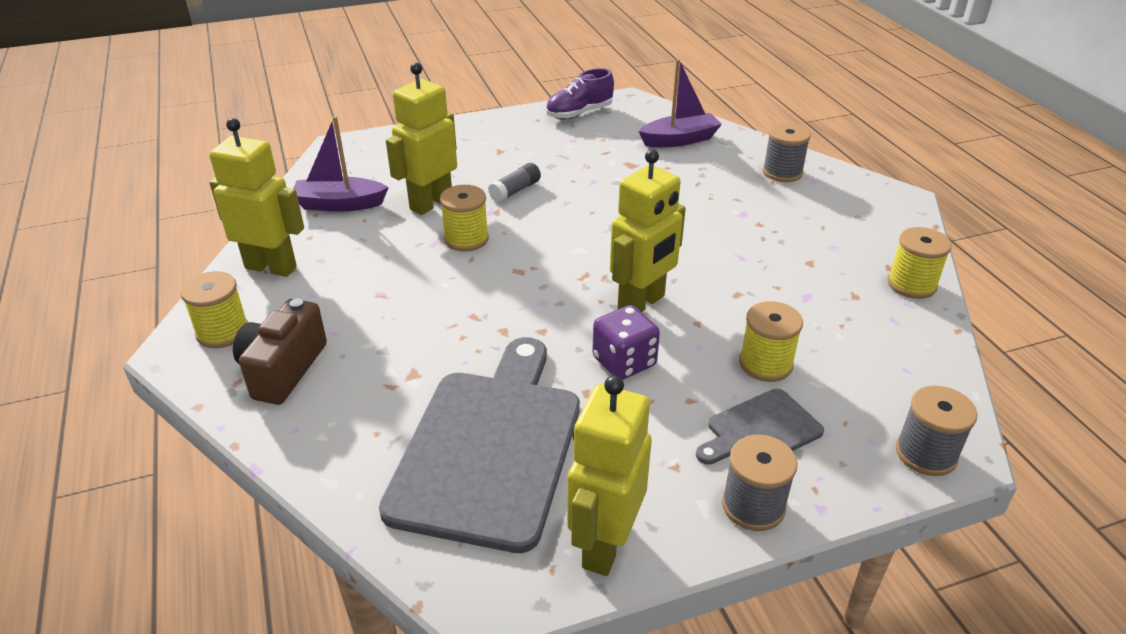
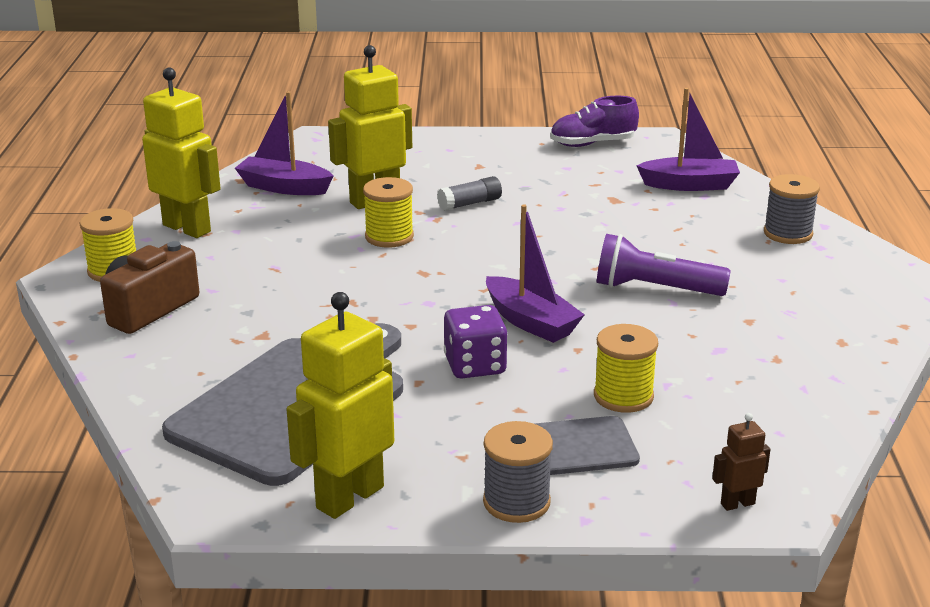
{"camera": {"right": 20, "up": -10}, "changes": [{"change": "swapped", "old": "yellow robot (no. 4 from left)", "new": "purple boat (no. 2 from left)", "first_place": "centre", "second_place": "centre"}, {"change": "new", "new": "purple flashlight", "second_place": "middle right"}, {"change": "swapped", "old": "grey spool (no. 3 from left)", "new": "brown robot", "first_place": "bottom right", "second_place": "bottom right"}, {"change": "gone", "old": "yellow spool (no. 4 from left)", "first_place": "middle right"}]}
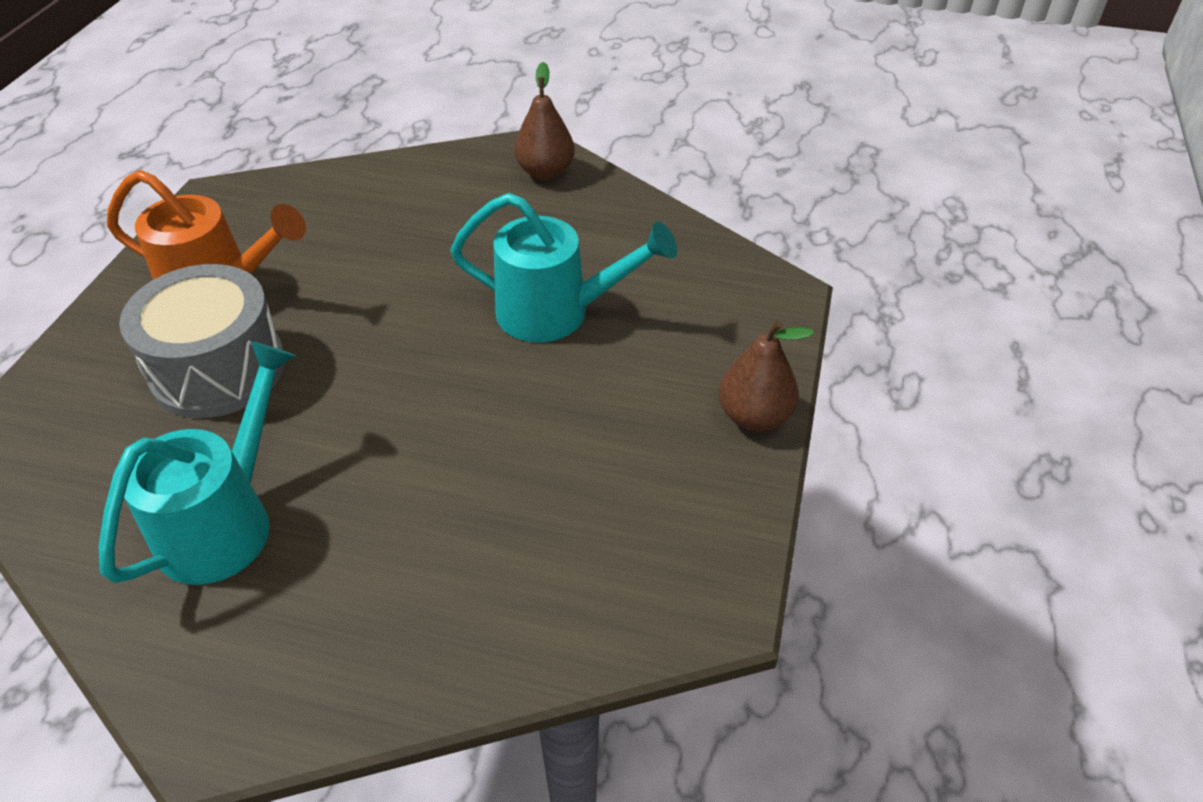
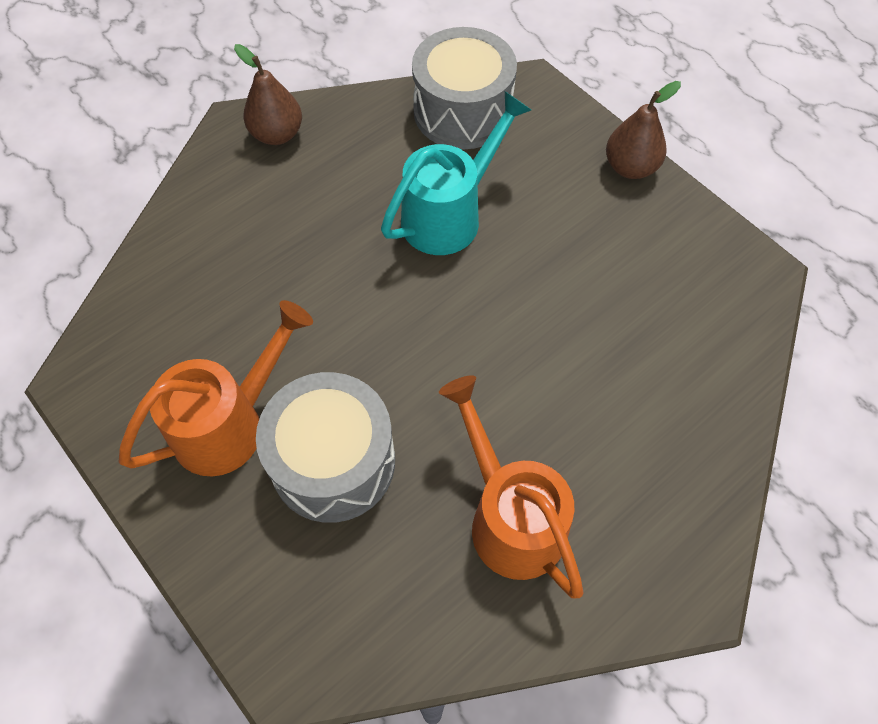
{"camera": {"right": -55, "up": 15}, "changes": [{"change": "new", "new": "grey drum (no. 2 from left)", "second_place": "top centre"}, {"change": "repainted", "old": "turquoise watering can (no. 1 from left)", "new": "orange watering can (no. 2 from left)", "first_place": "middle left", "second_place": "bottom centre"}]}
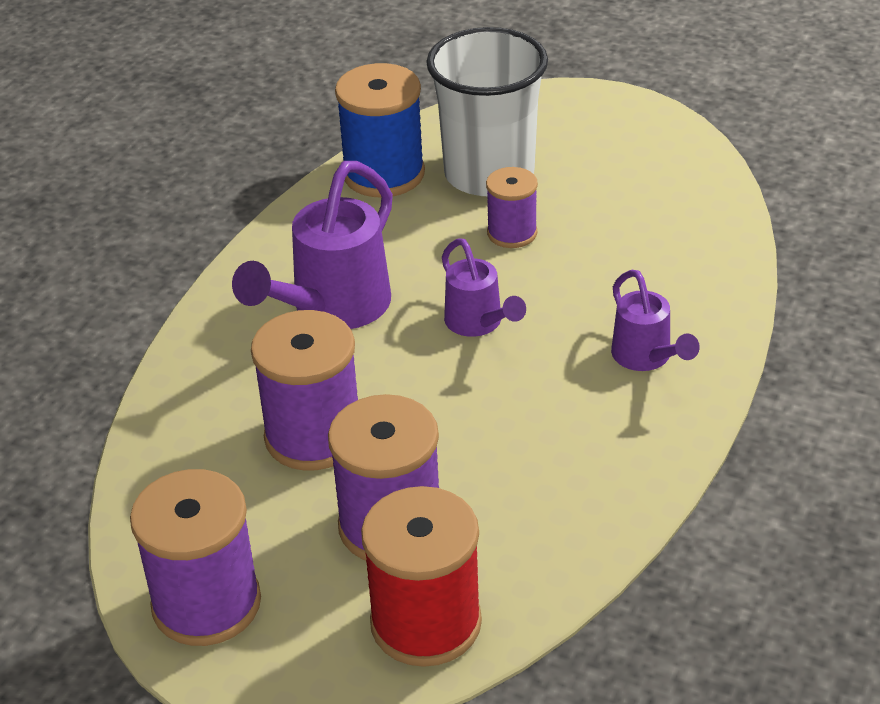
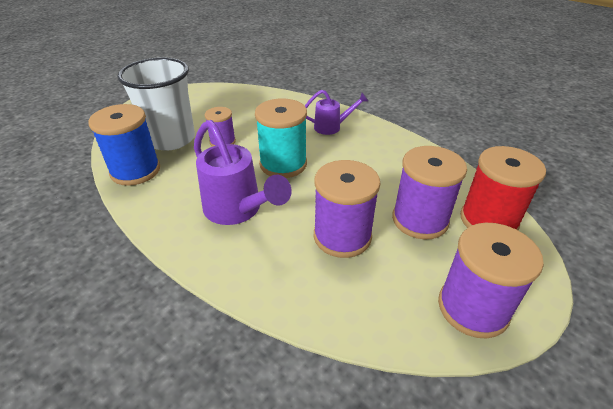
{"camera": {"right": -75, "up": 0}, "changes": [{"change": "swapped", "old": "purple watering can (no. 2 from left)", "new": "turquoise spool", "first_place": "centre", "second_place": "centre"}]}
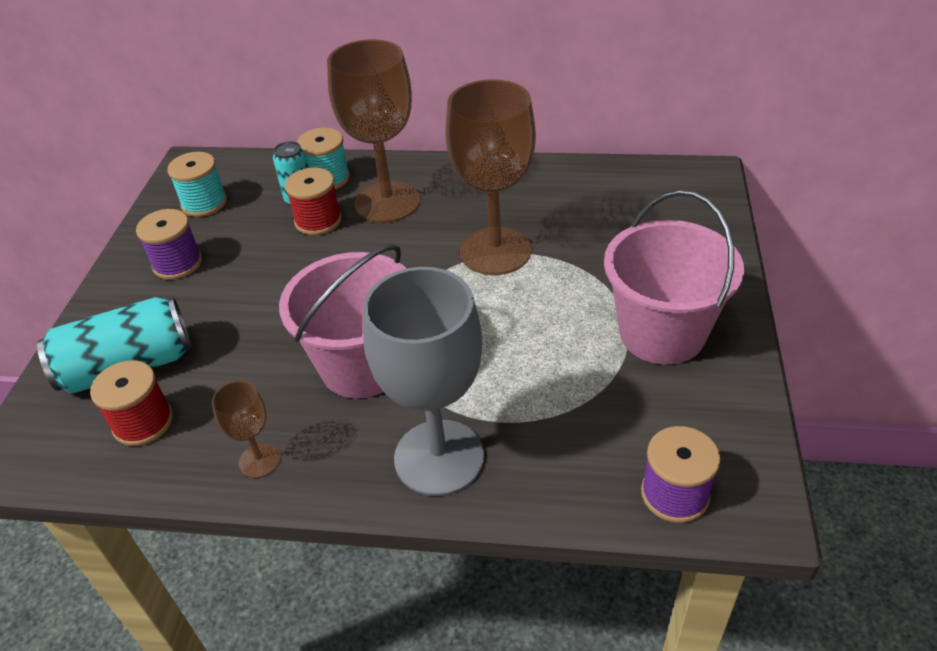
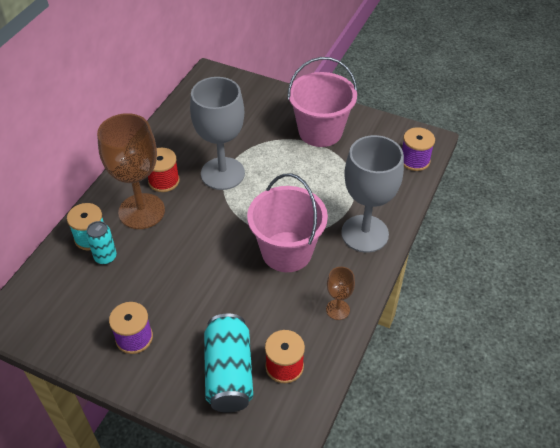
{"camera": {"right": -75, "up": 5}, "changes": [{"change": "shifted", "old": "red spool (no. 2 from left in the first image)", "new": "red spool (no. 1 from left)", "first_place": "top centre", "second_place": "middle left"}, {"change": "repainted", "old": "brown goblet (no. 3 from left)", "new": "grey goblet (no. 1 from left)", "first_place": "top centre", "second_place": "top centre"}, {"change": "gone", "old": "turquoise spool (no. 1 from left)", "first_place": "top left"}]}
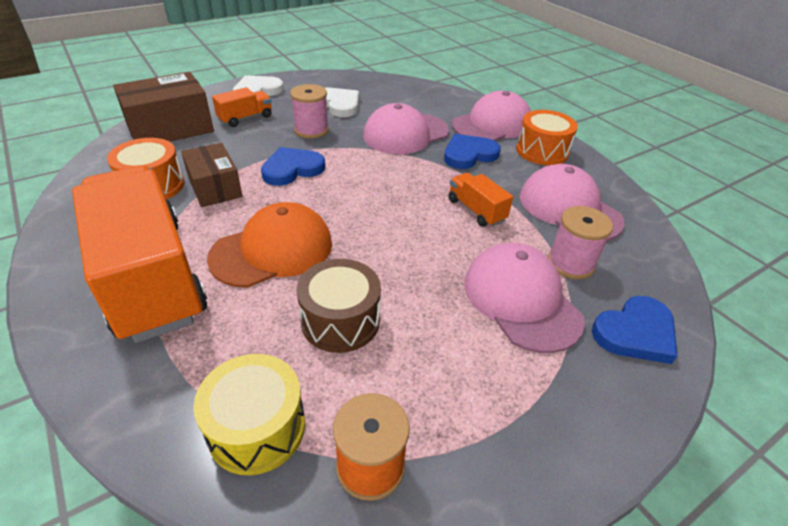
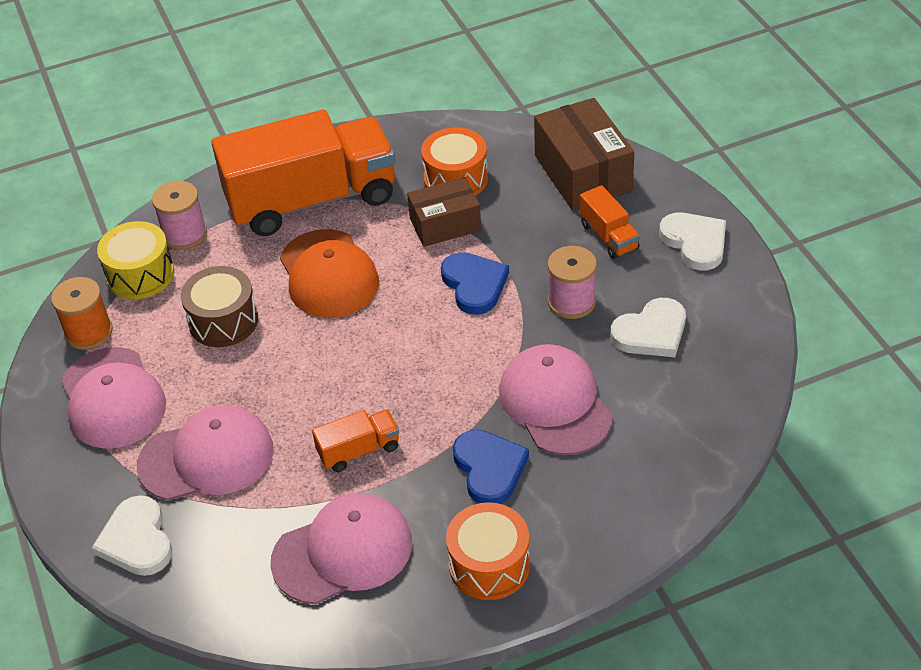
{"camera": {"right": 105, "up": 5}, "changes": [{"change": "shifted", "old": "pink cap (no. 2 from left in the first image)", "new": "pink cap (no. 1 from left)", "first_place": "top centre", "second_place": "middle left"}, {"change": "repainted", "old": "blue heart (no. 3 from left)", "new": "white heart (no. 1 from left)", "first_place": "middle right", "second_place": "bottom left"}, {"change": "shifted", "old": "pink spool (no. 2 from left in the first image)", "new": "pink spool (no. 1 from left)", "first_place": "middle right", "second_place": "top left"}]}
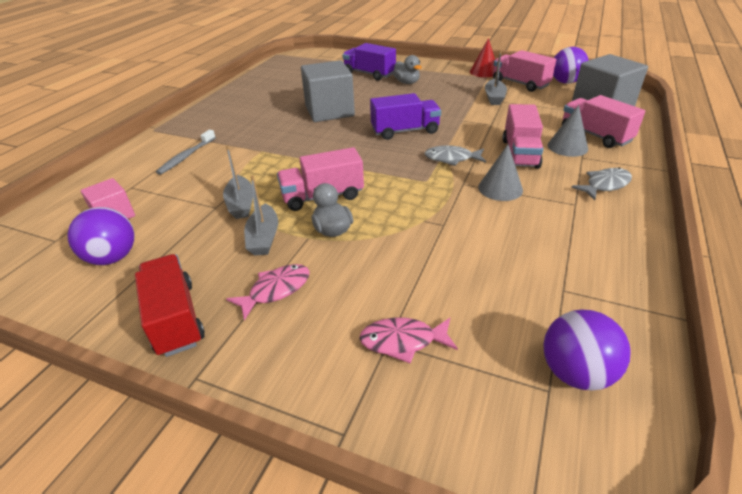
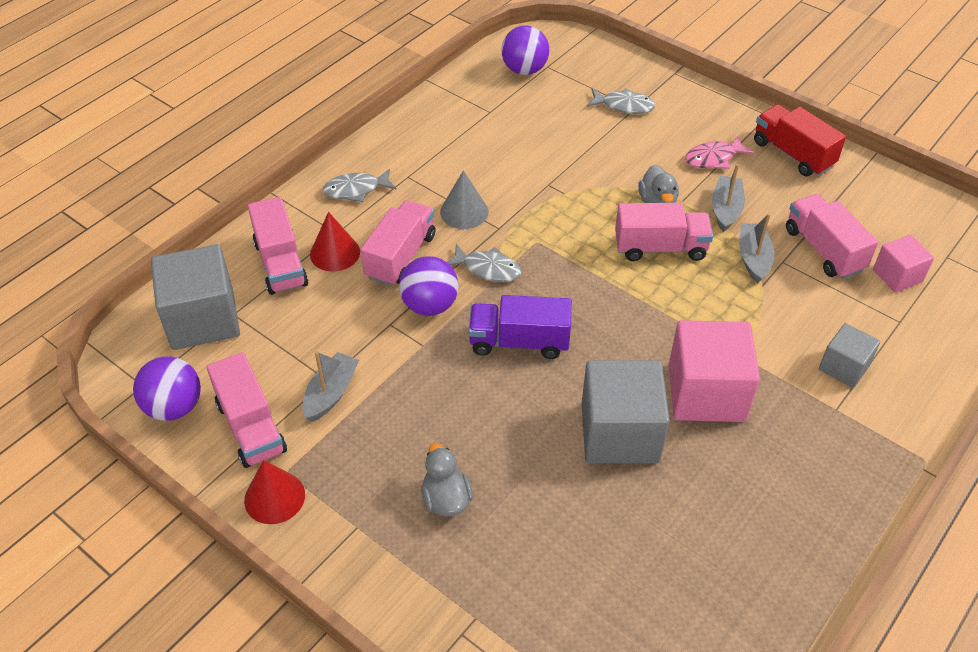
{"camera": {"right": -165, "up": 10}, "changes": [{"change": "repainted", "old": "grey cone (no. 2 from left)", "new": "red cone (no. 2 from left)", "first_place": "top right", "second_place": "centre"}, {"change": "shifted", "old": "purple ball (no. 1 from left in the first image)", "new": "purple ball (no. 2 from left)", "first_place": "middle left", "second_place": "centre"}, {"change": "repainted", "old": "pink fish (no. 2 from left)", "new": "grey fish (no. 3 from left)", "first_place": "bottom centre", "second_place": "top centre"}, {"change": "new", "new": "pink cube (no. 1 from left)", "second_place": "middle right"}, {"change": "rotated", "old": "red truck", "first_place": "middle left", "second_place": "top right", "degrees": 150}, {"change": "new", "new": "pink truck (no. 5 from left)", "second_place": "middle right"}, {"change": "swapped", "old": "grey toothbrush", "new": "grey cube (no. 3 from left)", "first_place": "top left", "second_place": "middle right"}, {"change": "gone", "old": "purple truck (no. 1 from left)", "first_place": "top centre"}]}
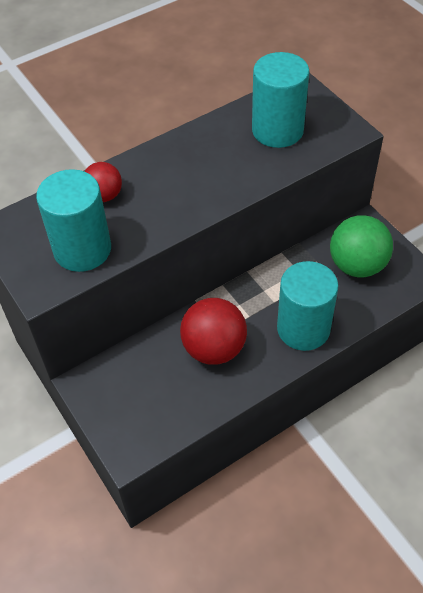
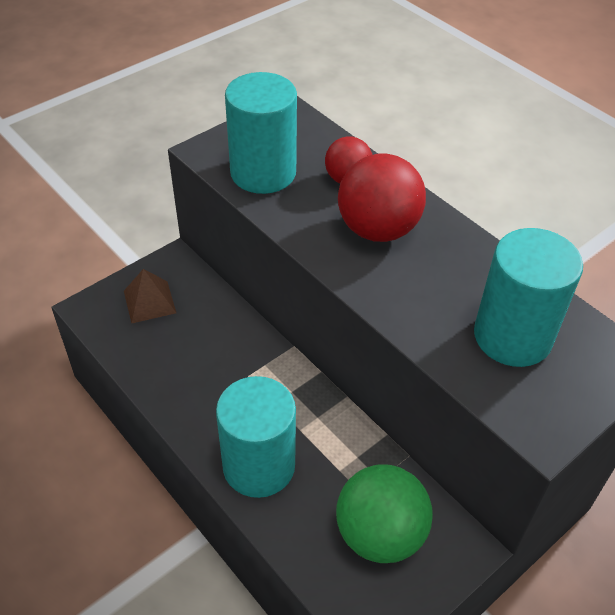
{"camera": {"right": 80, "up": -5}, "changes": [{"change": "new", "new": "brown pyramid", "second_place": "middle left"}, {"change": "shifted", "old": "red ball (no. 2 from left)", "first_place": "centre", "second_place": "top centre"}]}
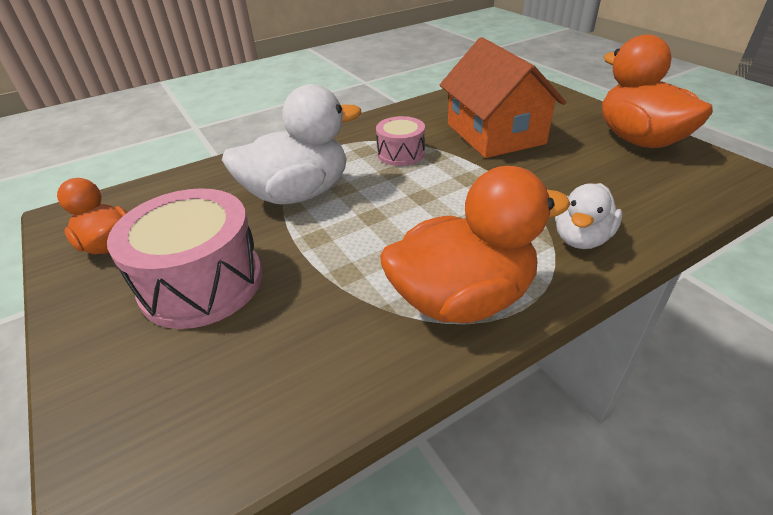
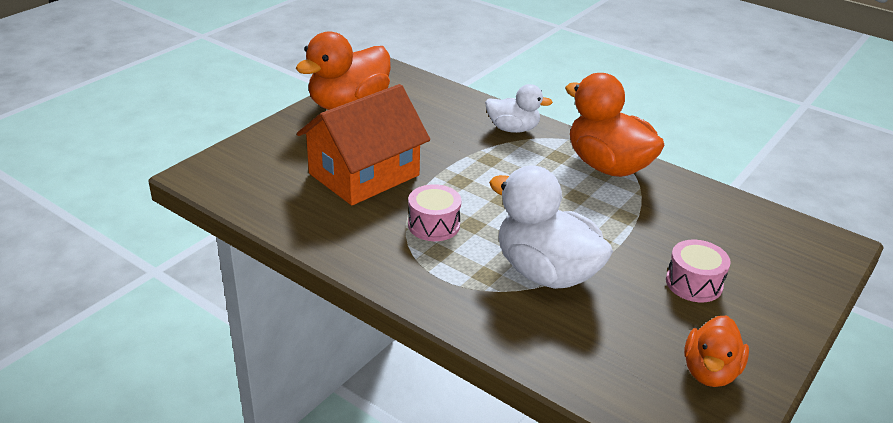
{"camera": {"right": -115, "up": -5}, "changes": [{"change": "scaled", "old": "pink drum (no. 1 from left in the first image)", "first_place": "middle left", "second_place": "middle right", "factor": 0.55}]}
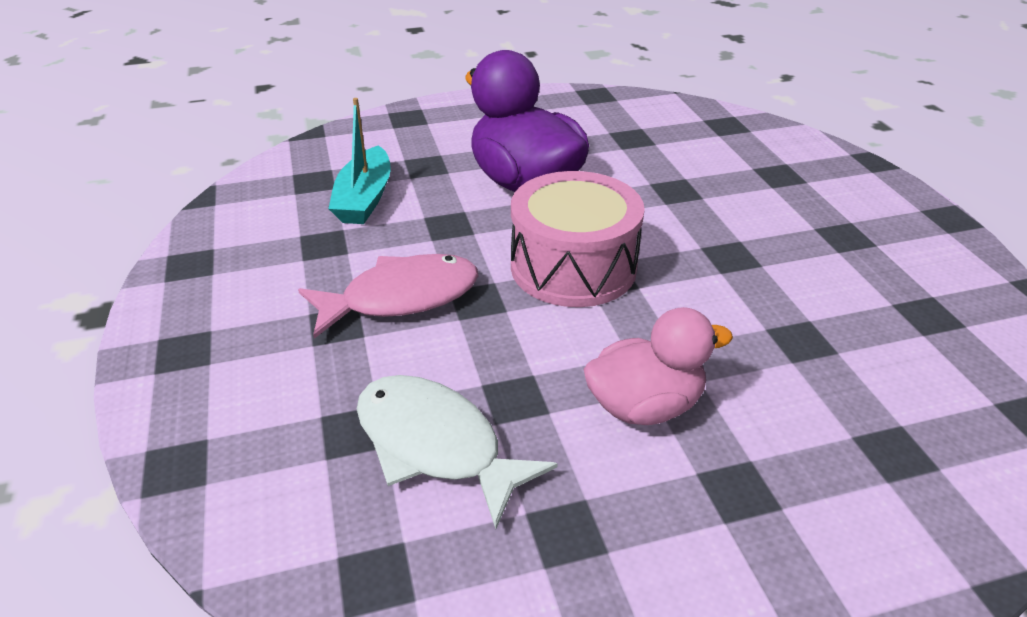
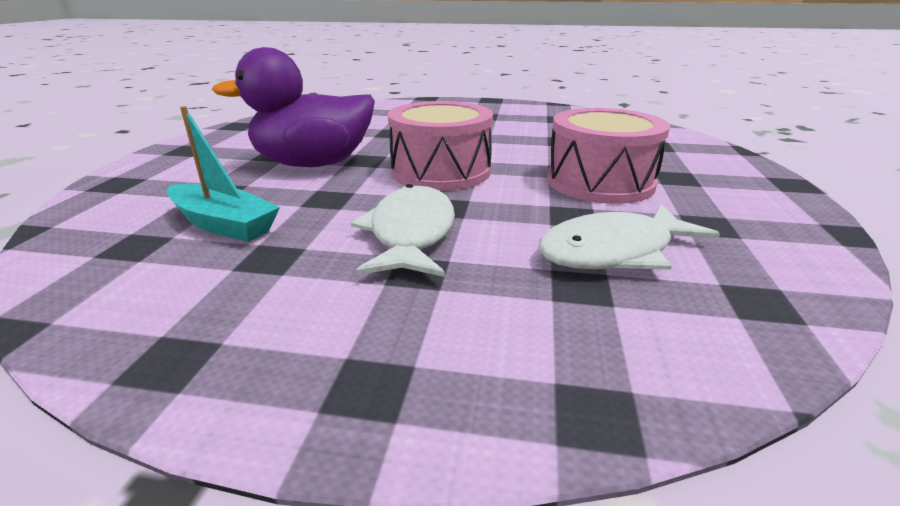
{"camera": {"right": -65, "up": -10}, "changes": [{"change": "repainted", "old": "pink fish", "new": "white fish (no. 1 from left)", "first_place": "centre", "second_place": "centre"}, {"change": "swapped", "old": "pink duck", "new": "pink drum (no. 2 from left)", "first_place": "centre", "second_place": "top right"}]}
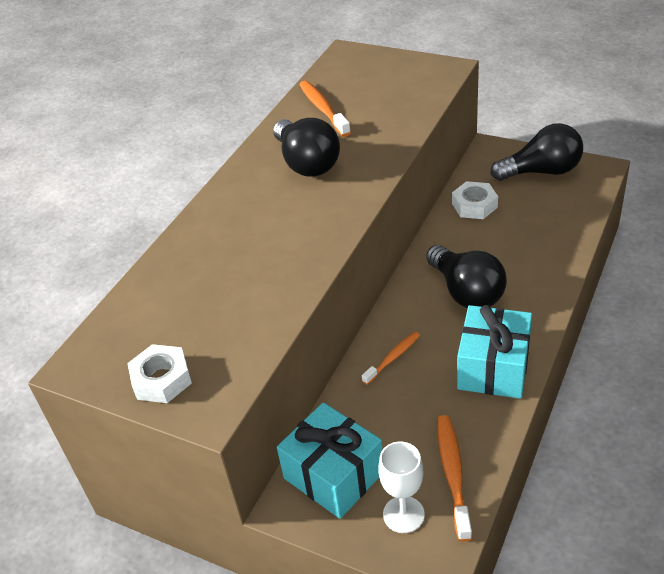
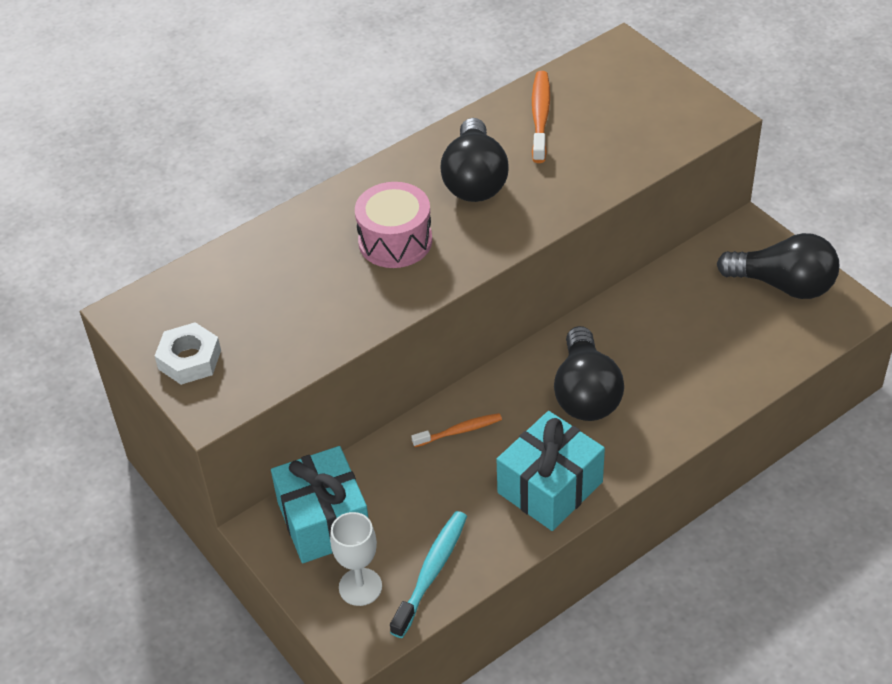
{"camera": {"right": 25, "up": 5}, "changes": [{"change": "new", "new": "pink drum", "second_place": "top centre"}, {"change": "repainted", "old": "orange toothbrush (no. 3 from left)", "new": "turquoise toothbrush", "first_place": "bottom right", "second_place": "bottom centre"}, {"change": "gone", "old": "white nut (no. 2 from left)", "first_place": "middle right"}]}
